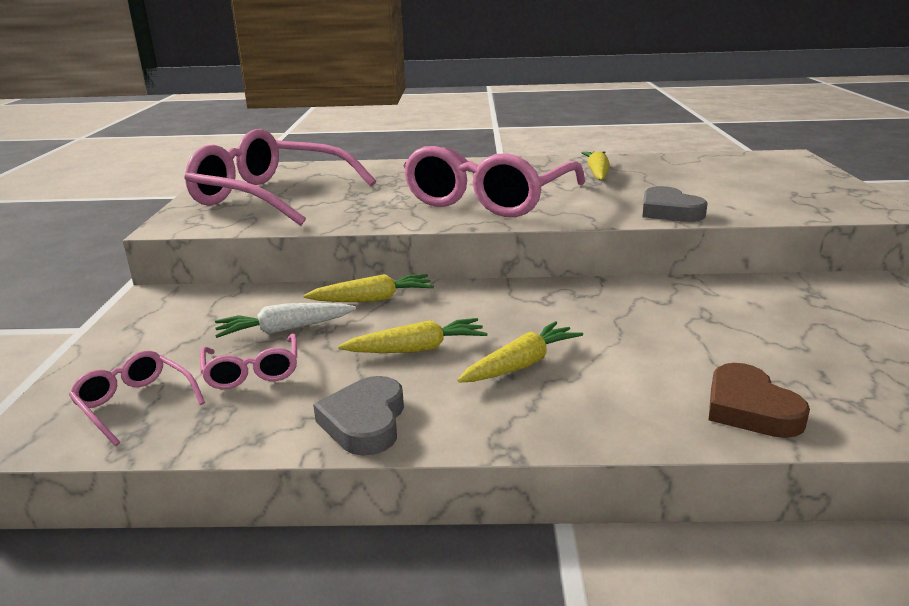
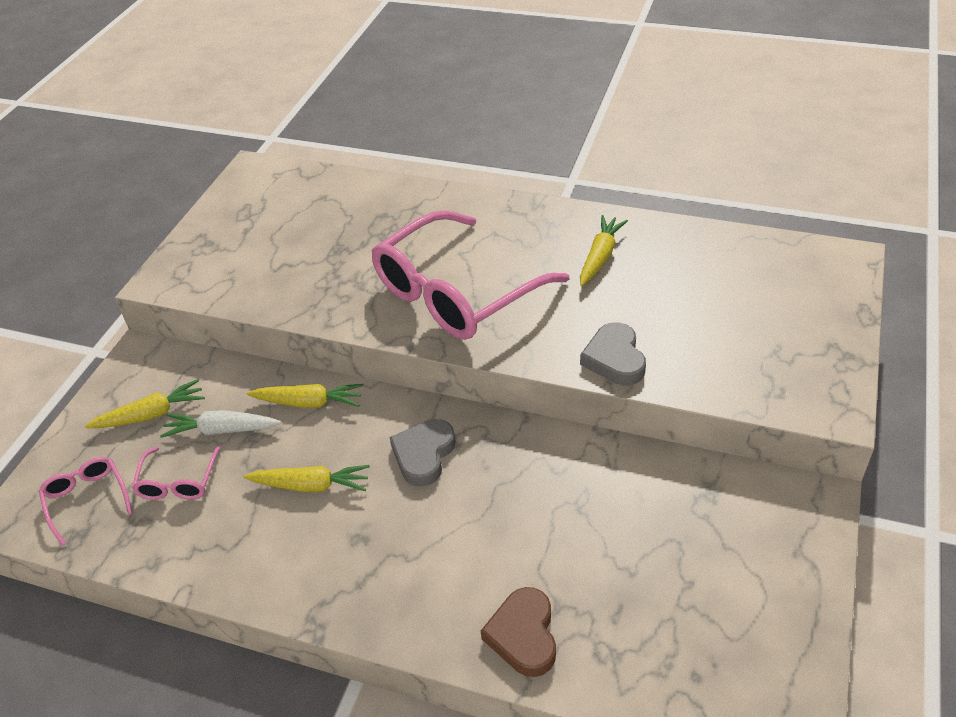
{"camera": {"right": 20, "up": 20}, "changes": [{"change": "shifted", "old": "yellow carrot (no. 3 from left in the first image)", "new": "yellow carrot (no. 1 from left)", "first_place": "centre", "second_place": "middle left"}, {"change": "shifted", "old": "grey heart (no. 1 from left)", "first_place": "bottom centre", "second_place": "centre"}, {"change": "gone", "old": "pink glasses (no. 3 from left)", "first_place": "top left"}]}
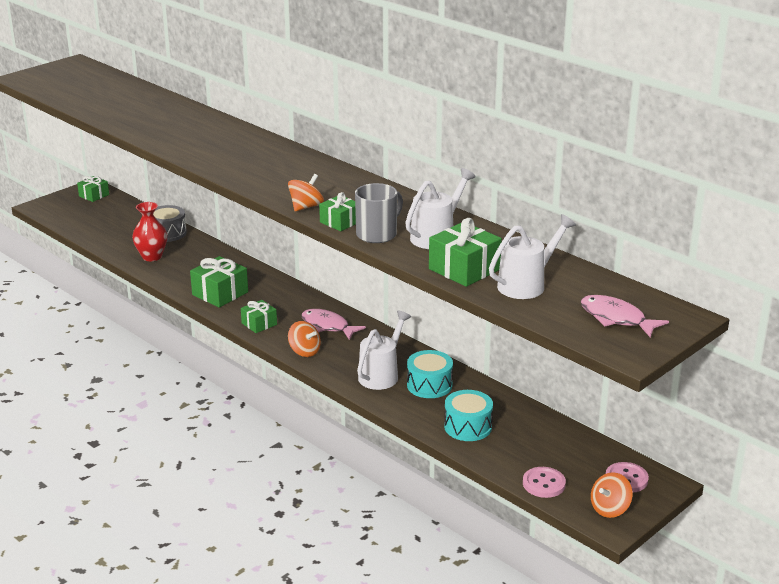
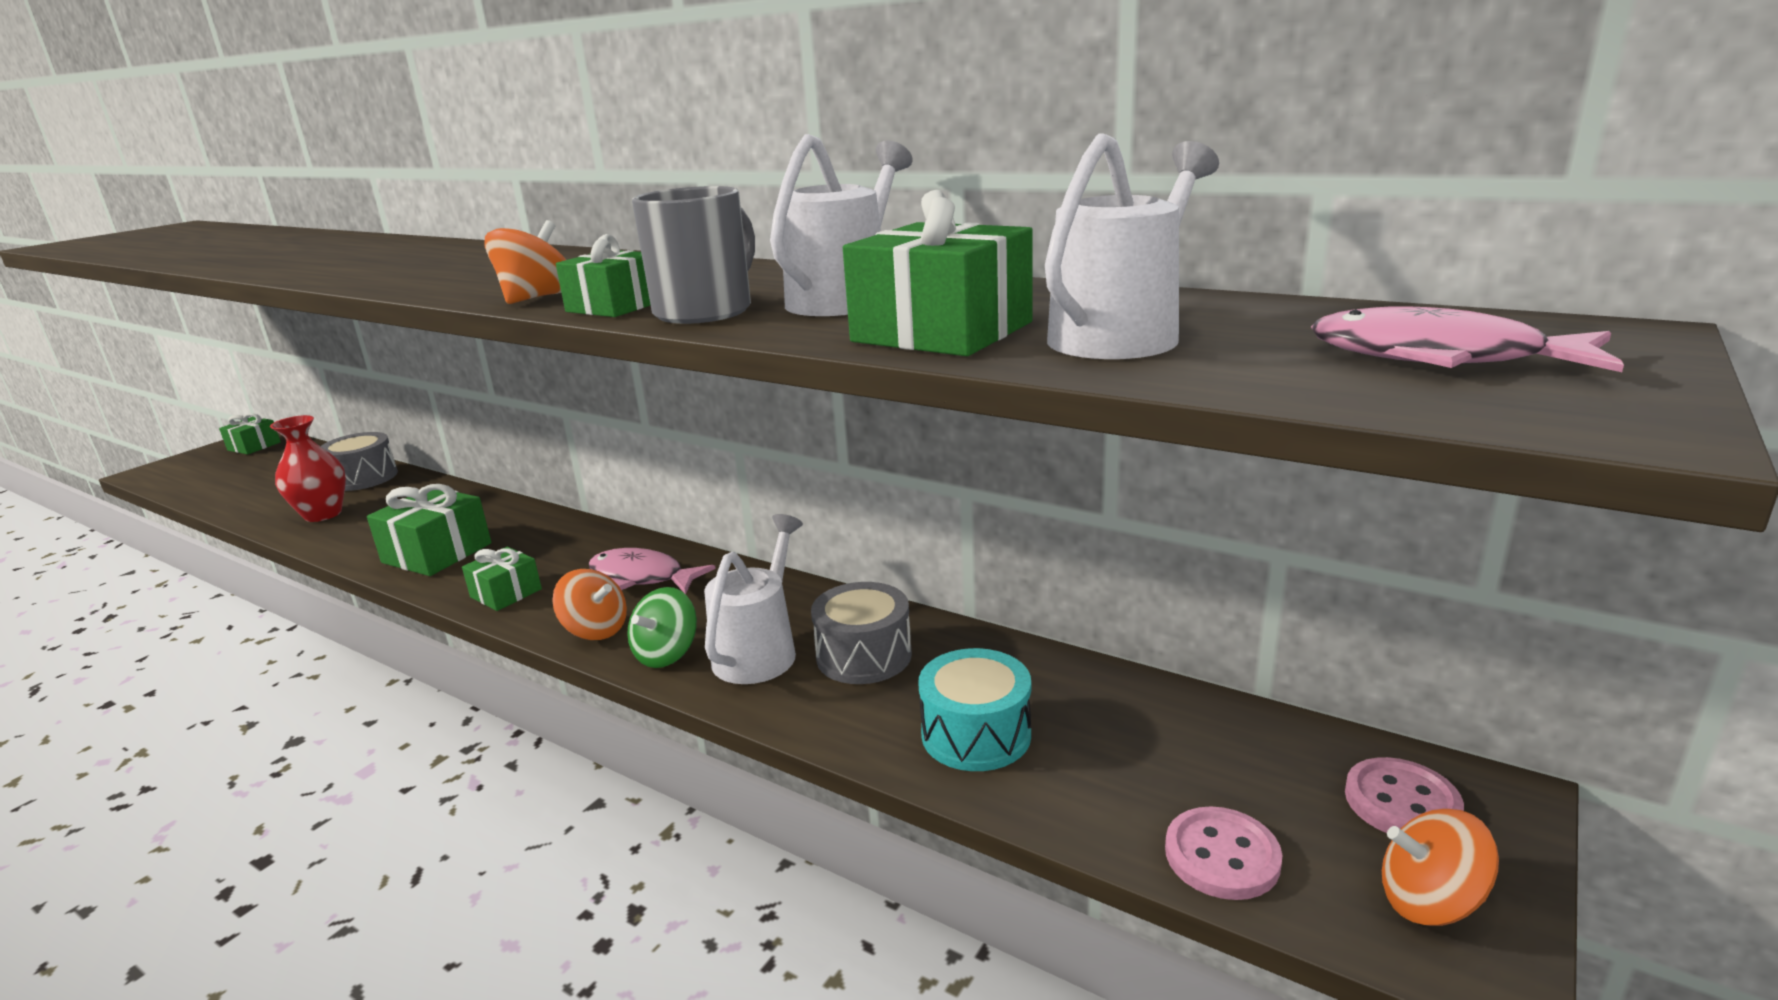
{"camera": {"right": -10, "up": -5}, "changes": [{"change": "new", "new": "green spinning top", "second_place": "centre"}, {"change": "repainted", "old": "turquoise drum (no. 1 from left)", "new": "grey drum (no. 2 from left)", "first_place": "centre", "second_place": "centre"}, {"change": "rotated", "old": "orange spinning top (no. 3 from left)", "first_place": "bottom right", "second_place": "bottom right", "degrees": 60}]}
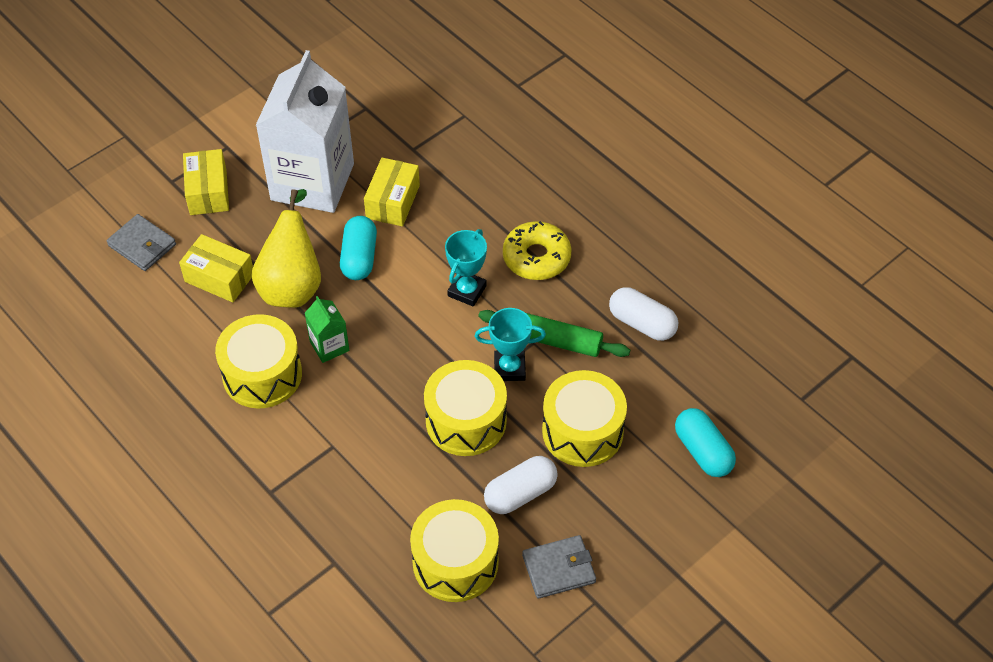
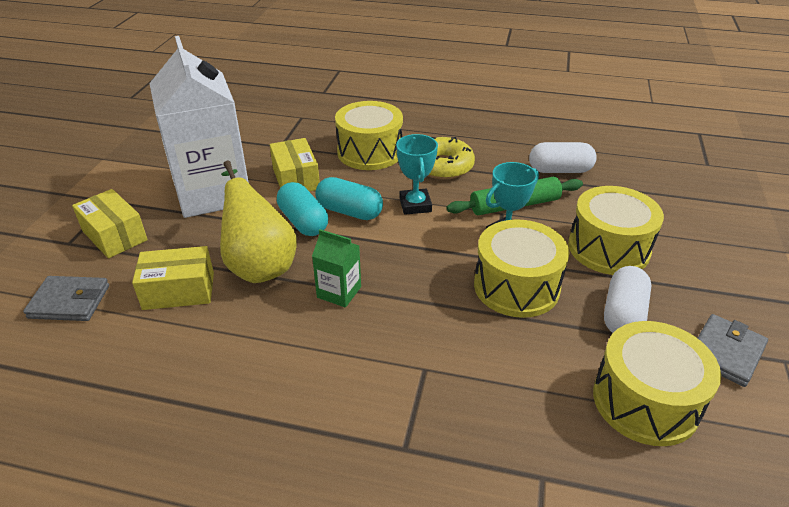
{"camera": {"right": -35, "up": -15}, "changes": [{"change": "shifted", "old": "turquoise capsule (no. 2 from left)", "first_place": "bottom right", "second_place": "centre"}, {"change": "shifted", "old": "yellow drum (no. 1 from left)", "first_place": "middle left", "second_place": "top centre"}]}
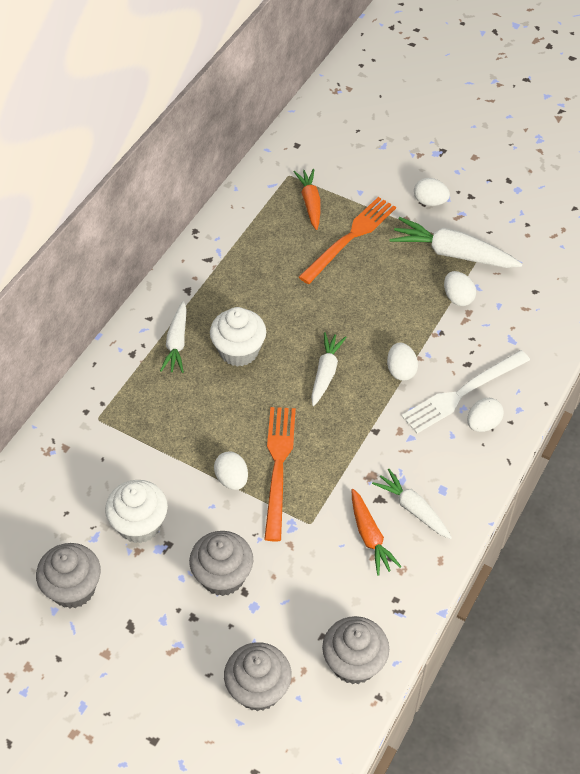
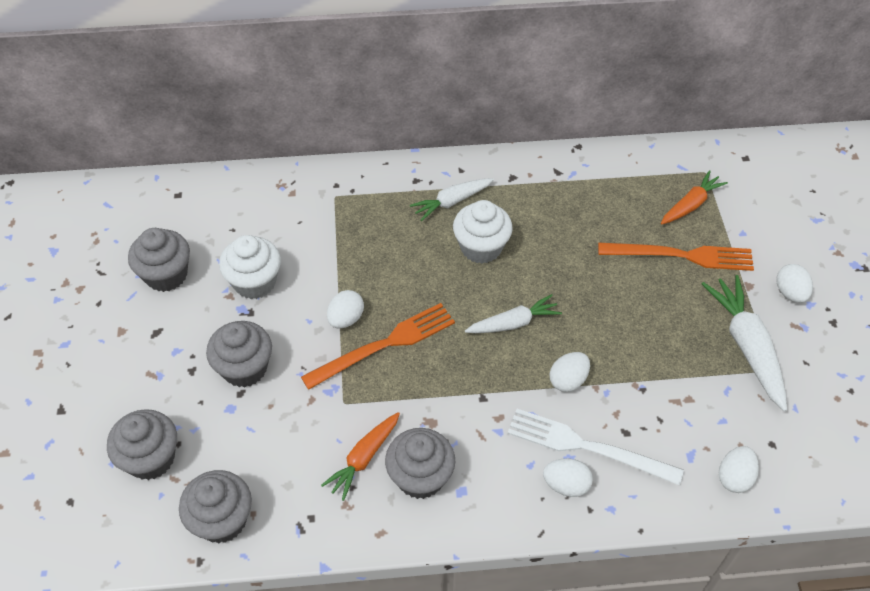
{"camera": {"right": 55, "up": 0}, "changes": [{"change": "swapped", "old": "white carrot (no. 3 from left)", "new": "grey cupcake (no. 5 from left)", "first_place": "middle right", "second_place": "bottom centre"}, {"change": "shifted", "old": "white egg (no. 4 from left)", "first_place": "middle right", "second_place": "bottom right"}]}
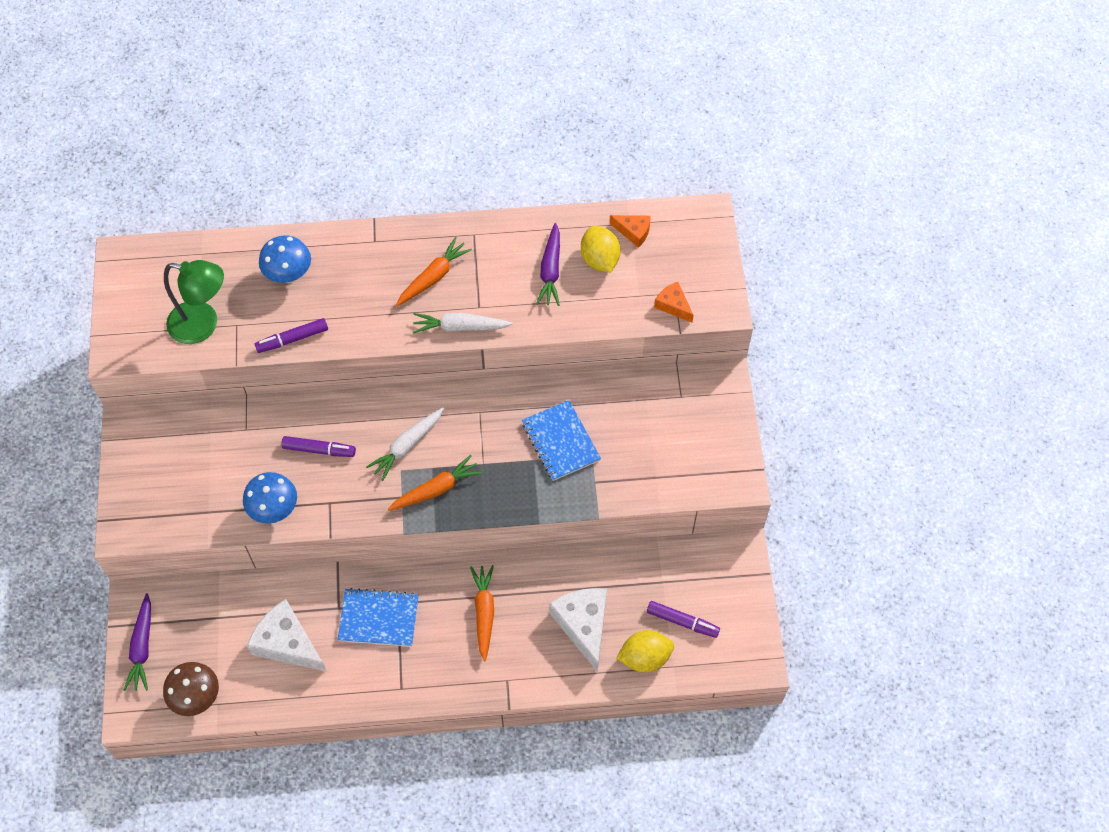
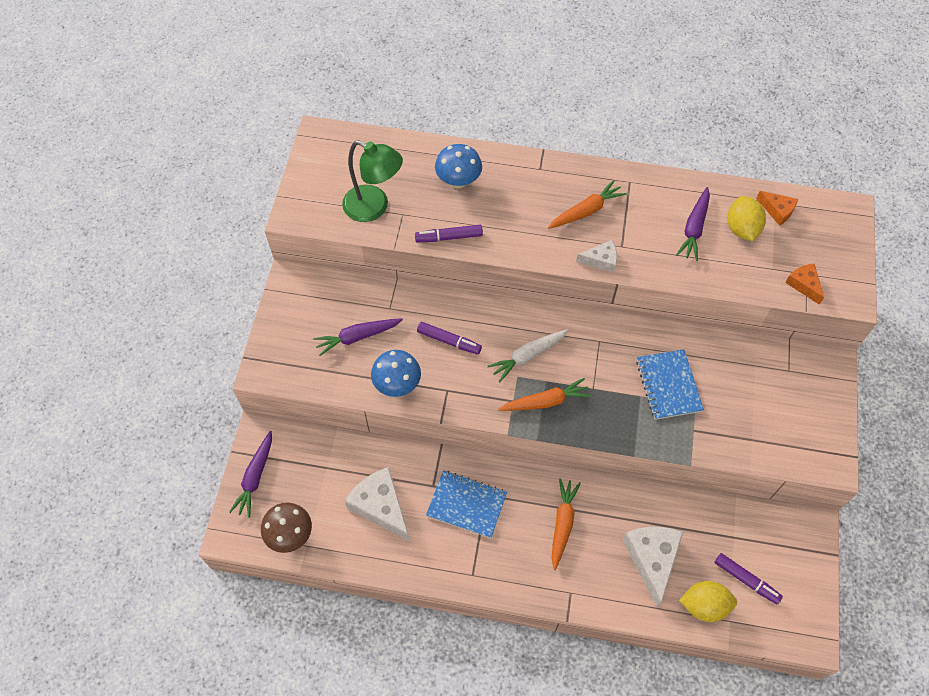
{"camera": {"right": 15, "up": 0}, "changes": [{"change": "new", "new": "purple carrot (no. 2 from left)", "second_place": "centre"}, {"change": "swapped", "old": "white carrot (no. 2 from left)", "new": "white cheese (no. 2 from left)", "first_place": "centre", "second_place": "centre"}]}
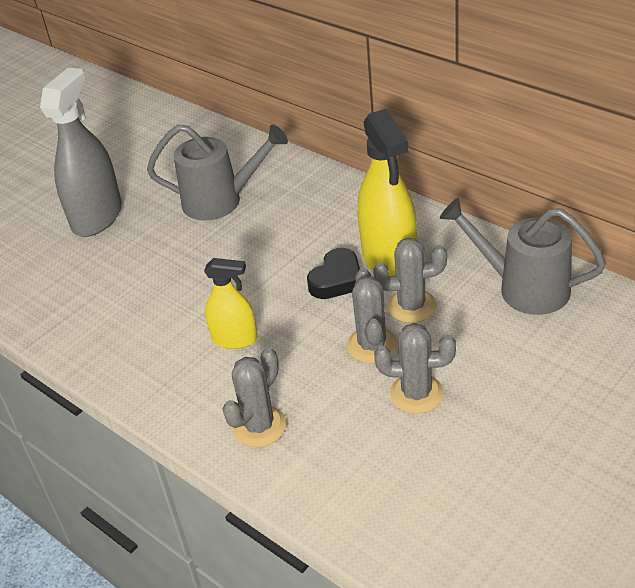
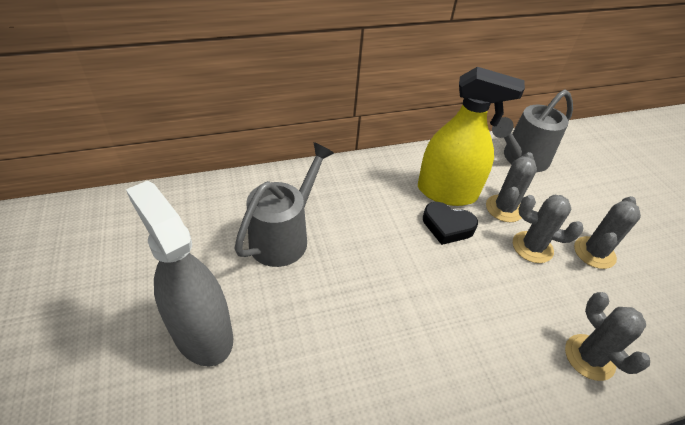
{"camera": {"right": -65, "up": 5}, "changes": [{"change": "rotated", "old": "black heart", "first_place": "centre", "second_place": "centre", "degrees": 135}, {"change": "gone", "old": "yellow spray bottle (no. 1 from left)", "first_place": "centre"}]}
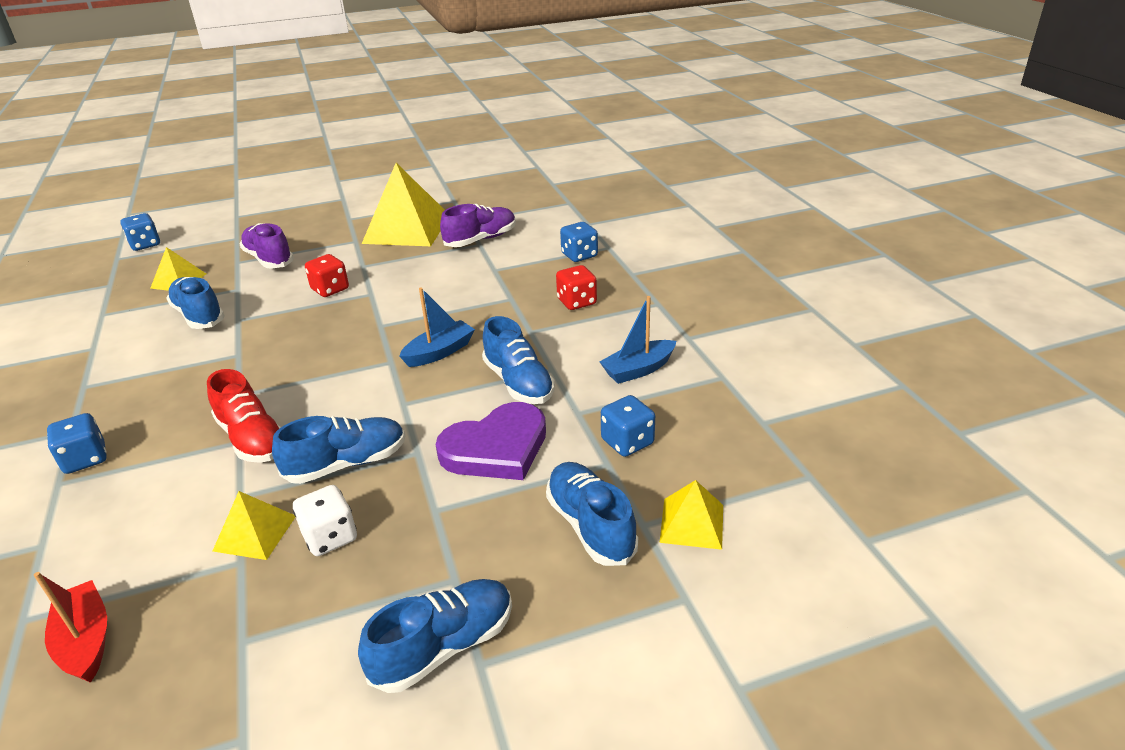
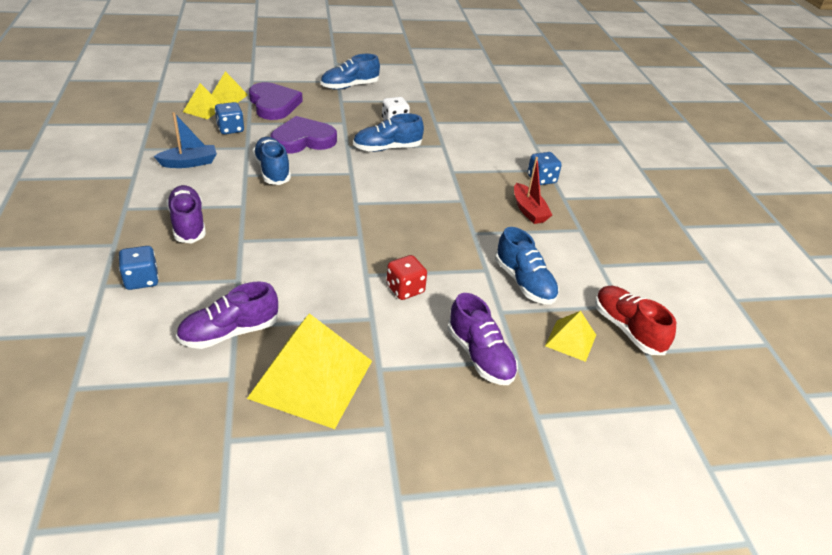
{"camera": {"right": -175, "up": 5}, "changes": [{"change": "swapped", "old": "red dice (no. 2 from left)", "new": "purple shoe (no. 1 from left)", "first_place": "centre", "second_place": "middle left"}, {"change": "shifted", "old": "yellow pyramid (no. 2 from left in the first image)", "new": "yellow pyramid (no. 1 from left)", "first_place": "bottom left", "second_place": "top left"}, {"change": "swapped", "old": "blue shoe (no. 5 from left)", "new": "purple heart (no. 1 from left)", "first_place": "bottom centre", "second_place": "top left"}, {"change": "shifted", "old": "red boat", "first_place": "bottom left", "second_place": "centre"}, {"change": "shifted", "old": "red shoe", "first_place": "middle left", "second_place": "middle right"}, {"change": "gone", "old": "blue dice (no. 2 from left)", "first_place": "top left"}, {"change": "gone", "old": "blue boat (no. 1 from left)", "first_place": "centre"}]}
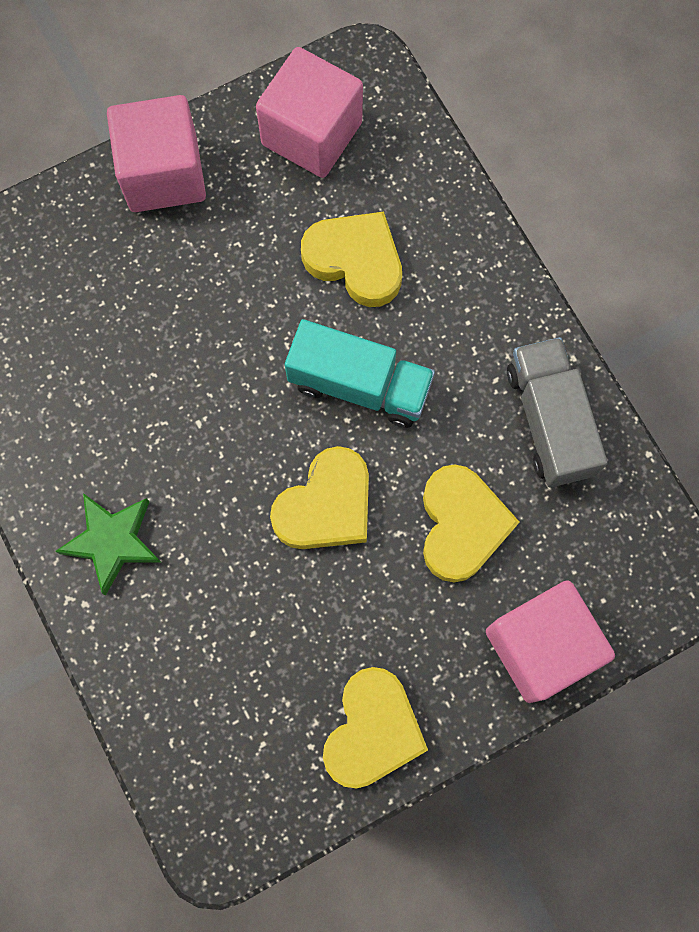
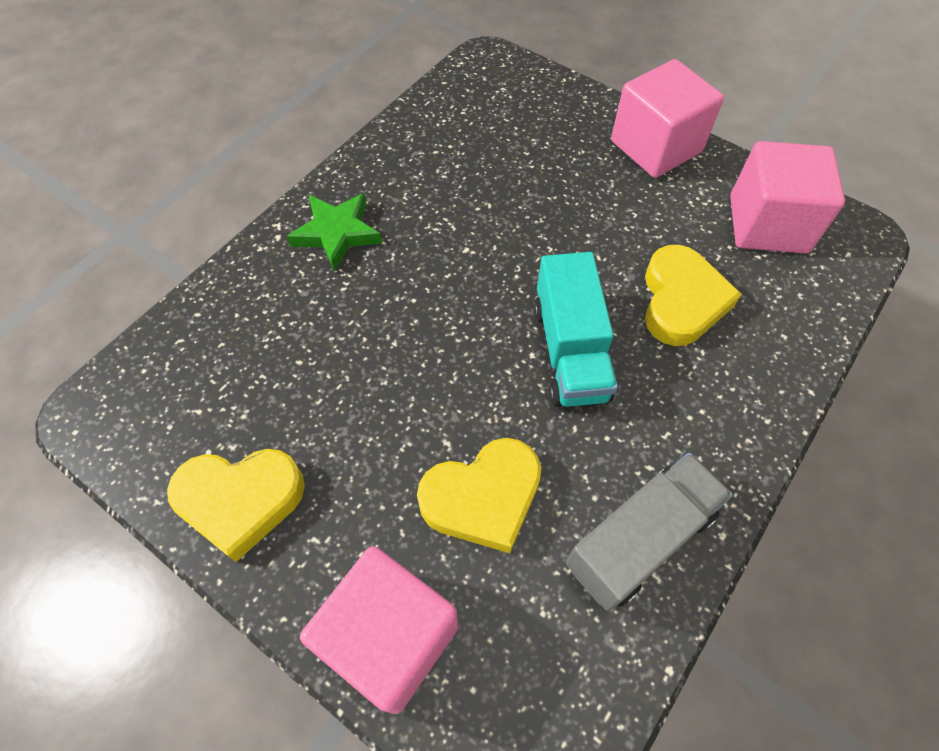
{"camera": {"right": 65, "up": -15}, "changes": [{"change": "gone", "old": "yellow heart (no. 1 from left)", "first_place": "centre"}]}
